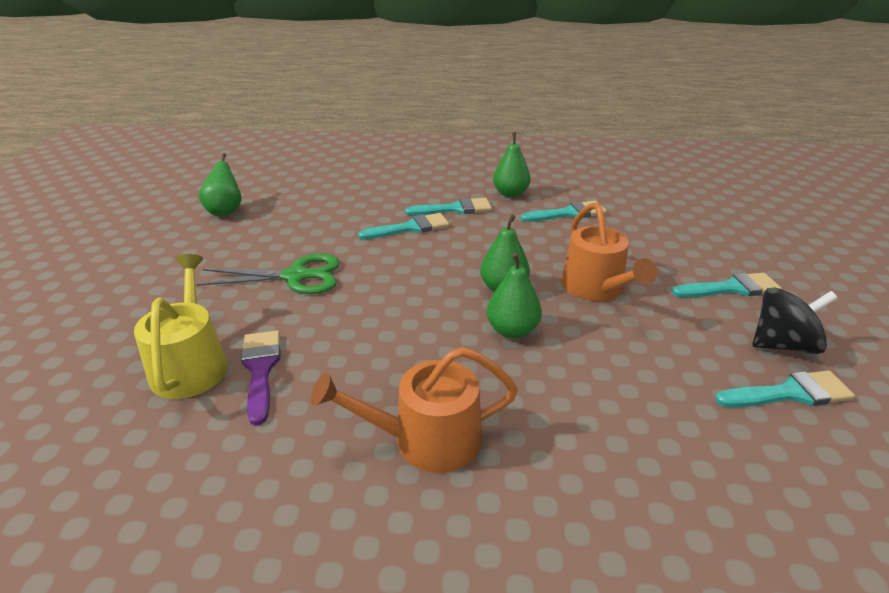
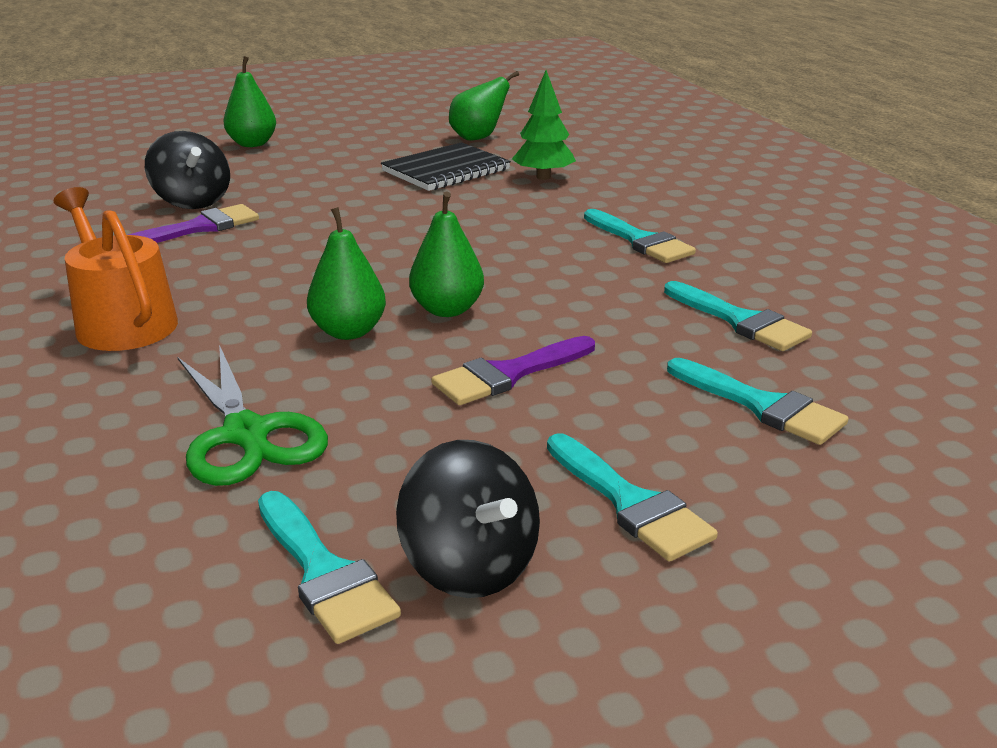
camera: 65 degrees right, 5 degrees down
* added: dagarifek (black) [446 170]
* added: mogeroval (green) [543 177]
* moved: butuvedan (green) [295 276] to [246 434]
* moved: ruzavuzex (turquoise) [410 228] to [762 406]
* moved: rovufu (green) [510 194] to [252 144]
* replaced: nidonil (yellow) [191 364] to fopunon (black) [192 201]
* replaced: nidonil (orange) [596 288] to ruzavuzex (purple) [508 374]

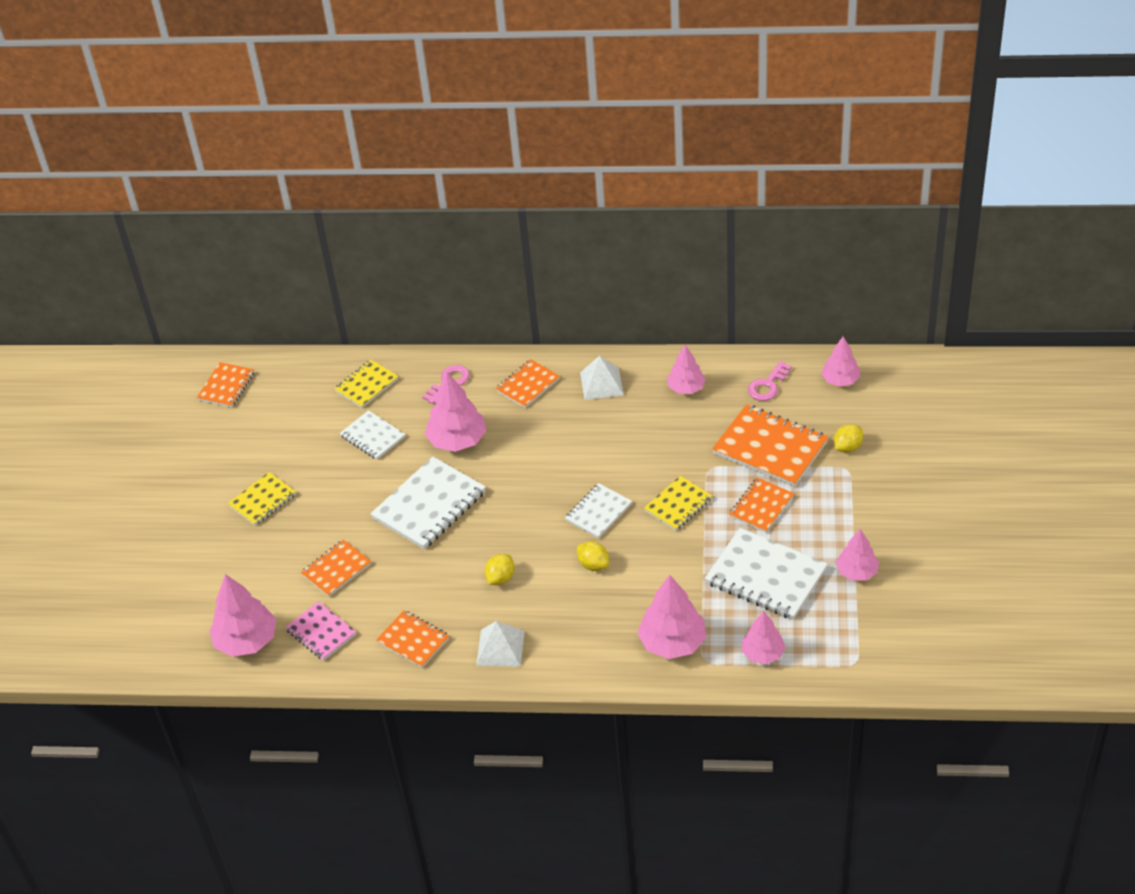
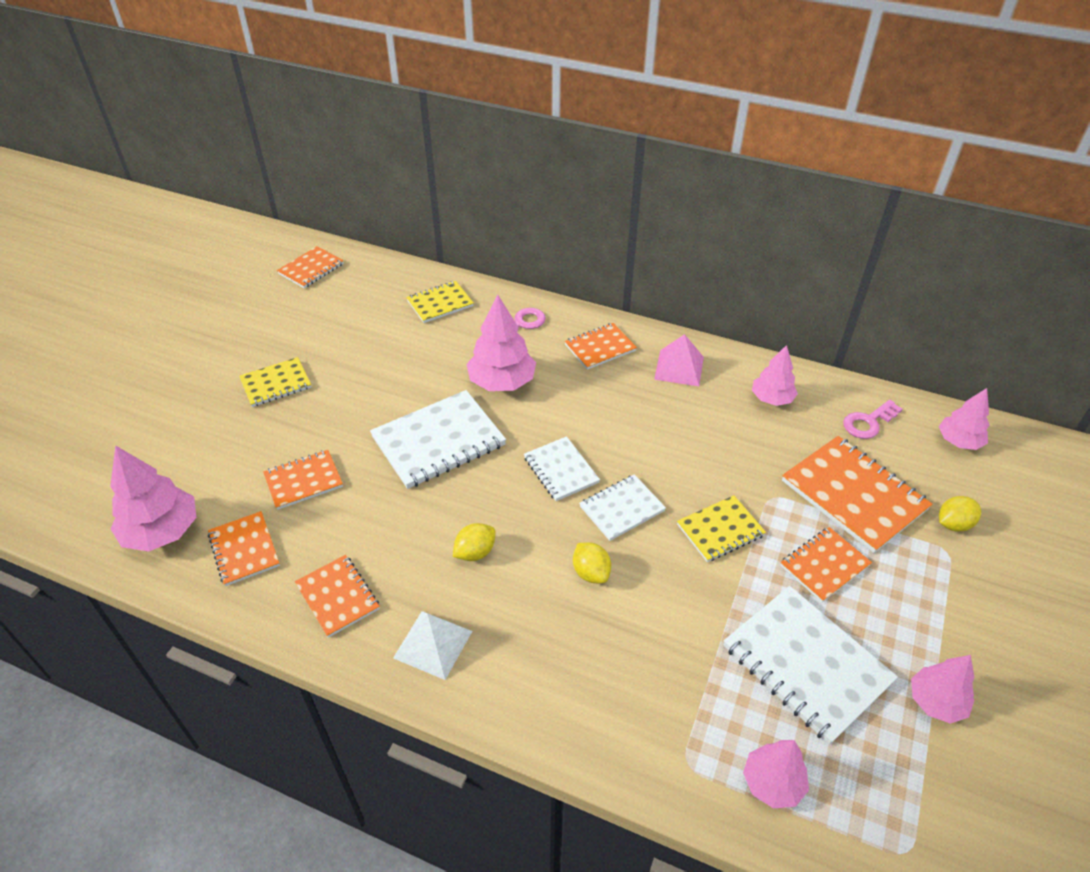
camera: 15 degrees right, 0 degrees up
* removed: mogeroval (pink) [672 642]
* moved: dagarifek (white) [373 436] to [561 470]
* recoloured: dagarifek (pink) [321 632] to dagarifek (orange) [244 550]
* recoloured: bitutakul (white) [601 383] to bitutakul (pink) [679 368]

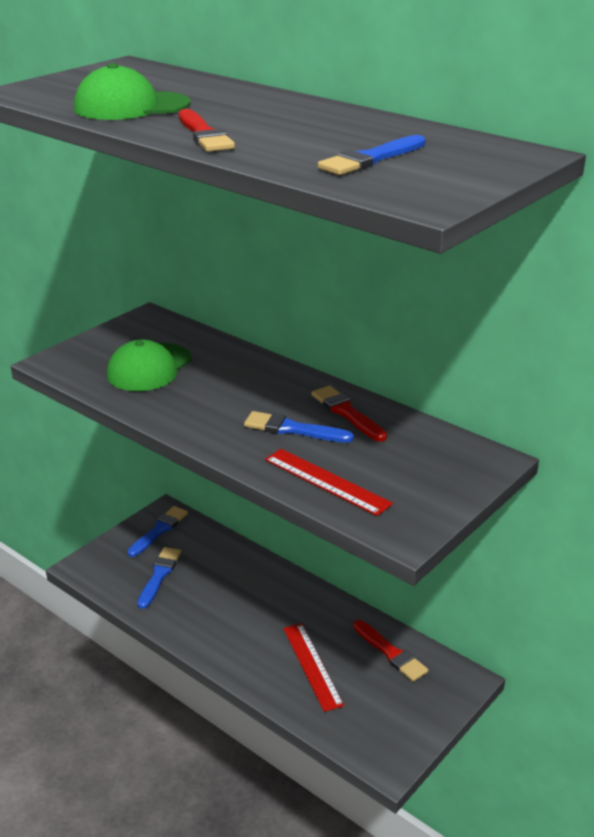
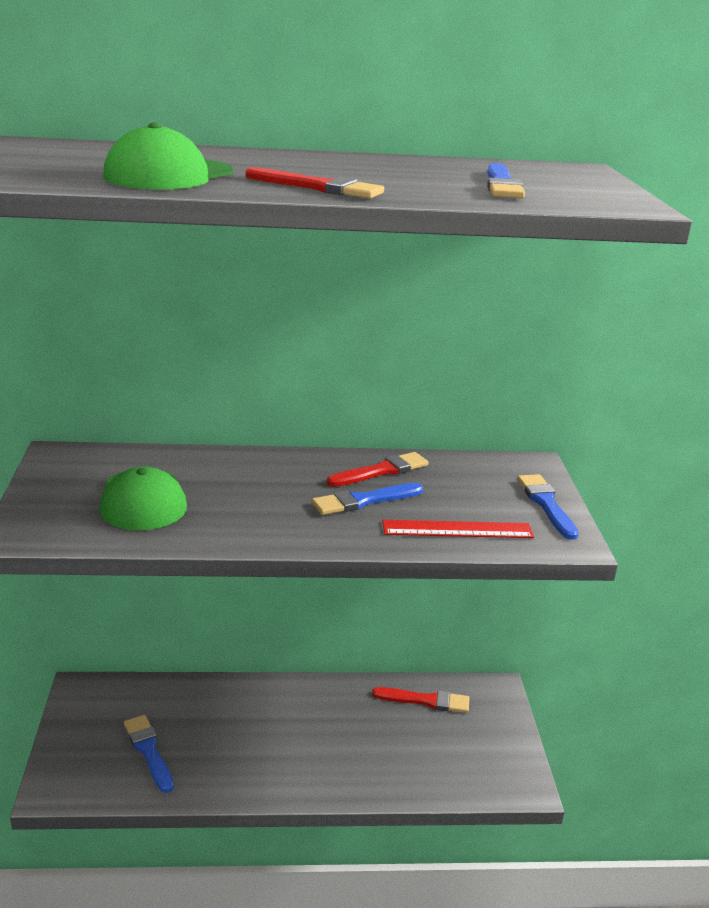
camera: 45 degrees left, 5 degrees down
* removed: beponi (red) [312 666]
* moved: ruzavuzex (blue) [159 530] to [546 504]
* turned: ruzavuzex (red) [347 413] = [381 471] 135 degrees clockwise

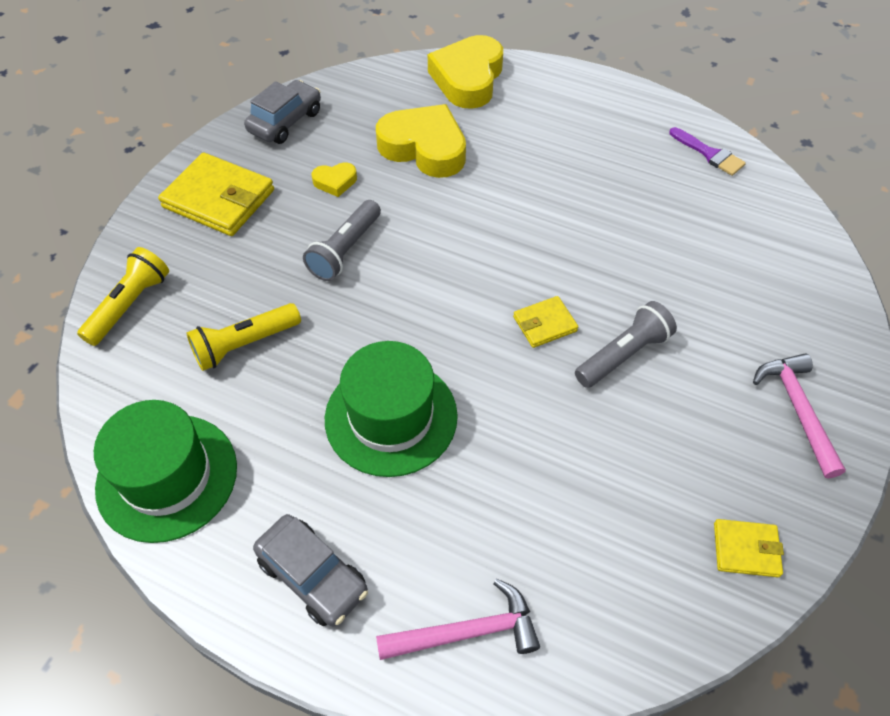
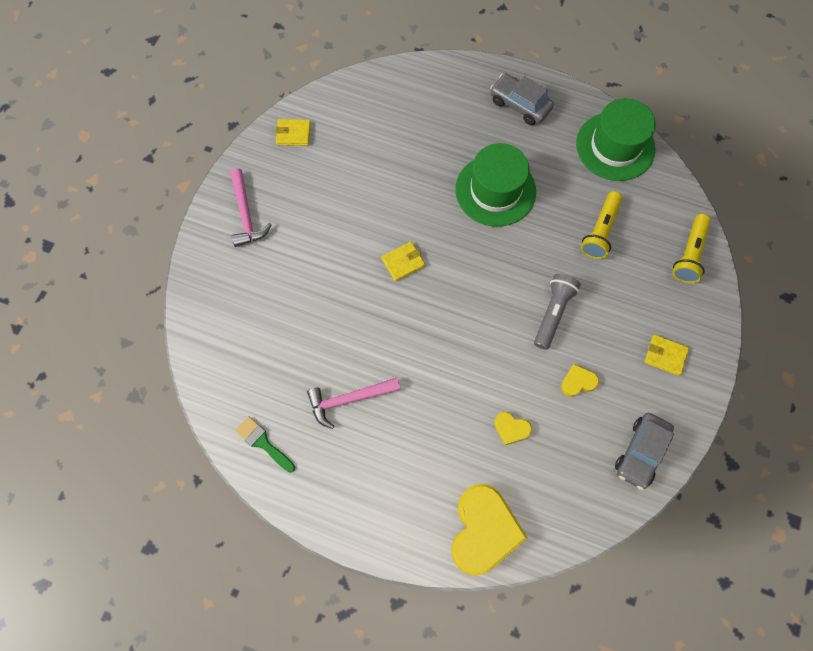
camera: 175 degrees right, 15 degrees up
* removed: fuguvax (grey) [623 354]
* moved: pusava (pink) [467 632] to [349 399]
* recoloured: ruzavuzex (purple) [709 154] to ruzavuzex (green) [263 443]
* turned: fuguvax (yellow) [244 344] = [600 231] 150 degrees clockwise
* resized: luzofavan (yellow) [219 199] = [665 356] x0.52
* resized: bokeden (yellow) [424 148] = [511 429] x0.46

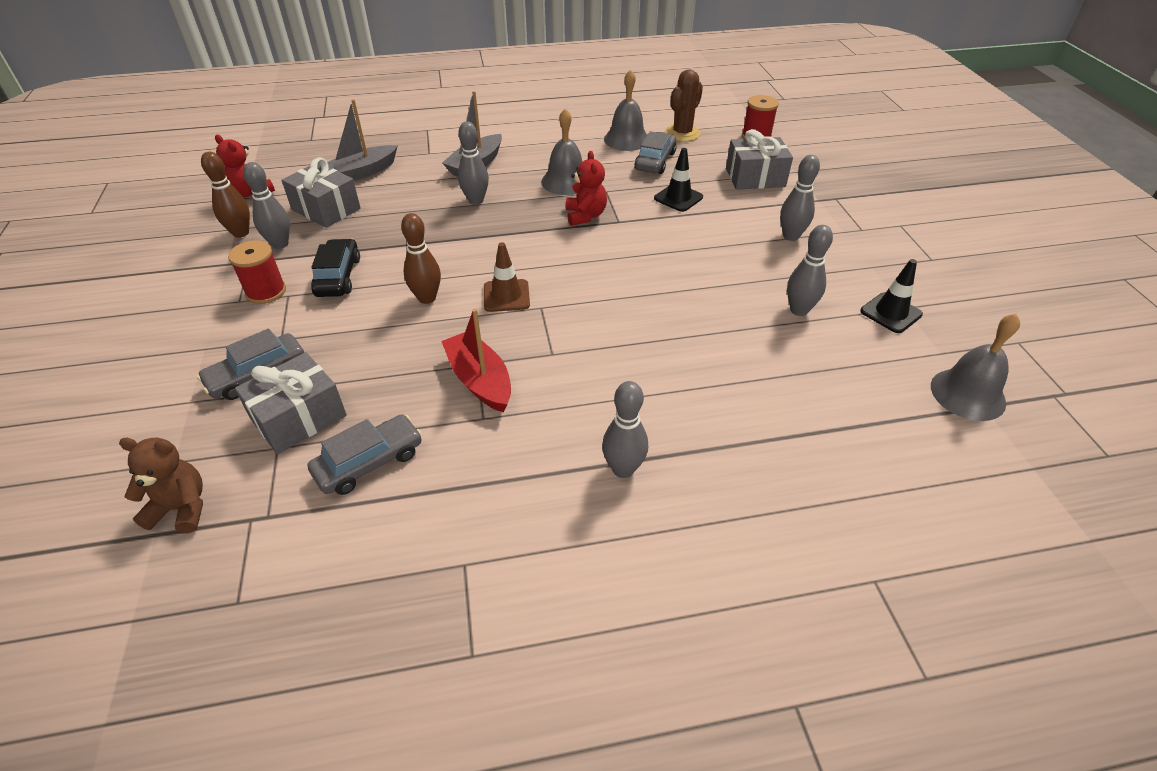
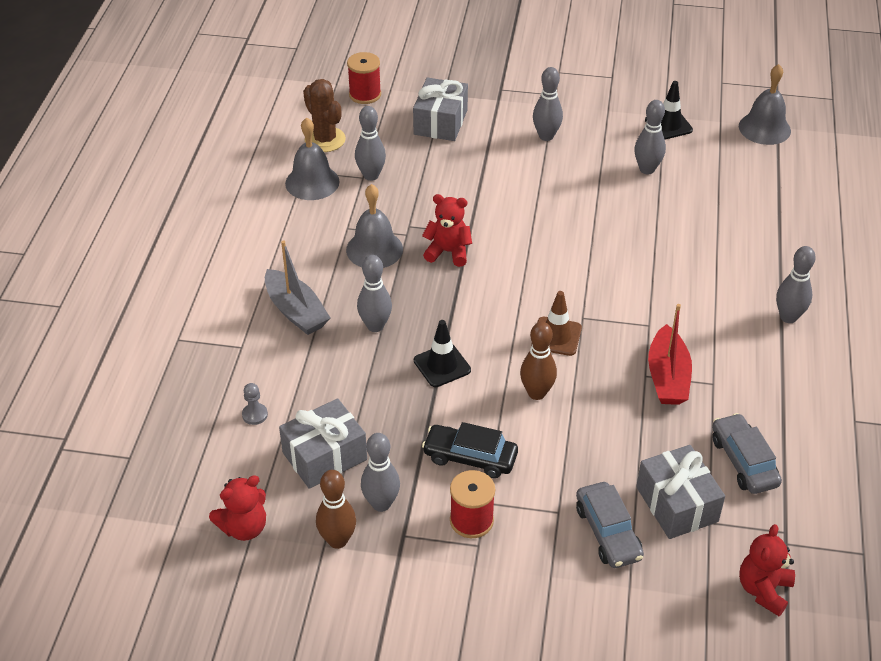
camera: 70 degrees left, 0 degrees up
* moved: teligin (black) [678 198] to [442 365]
* replaced: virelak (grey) [361 173] to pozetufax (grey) [255 415]
* replaced: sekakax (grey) [655 161] to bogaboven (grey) [371 176]
* recoloured: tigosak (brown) [181 508] to tigosak (red) [763 590]
* turned: virelak (red) [480 380] = [667 377] 75 degrees counterclockwise

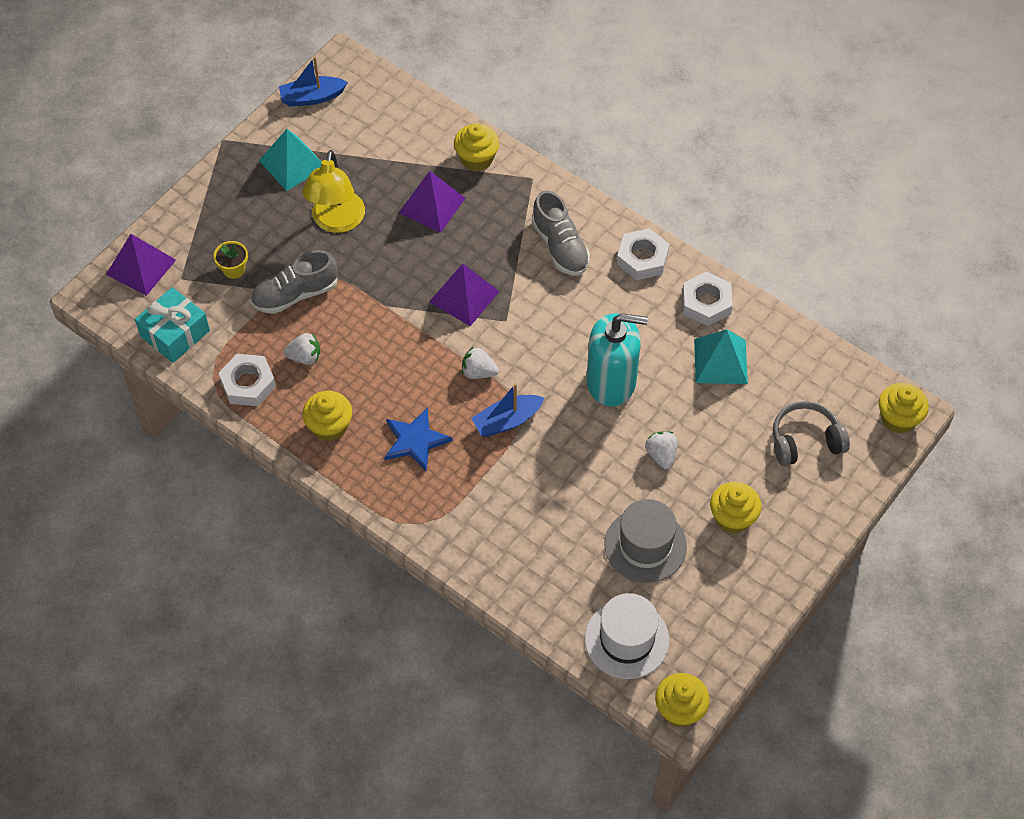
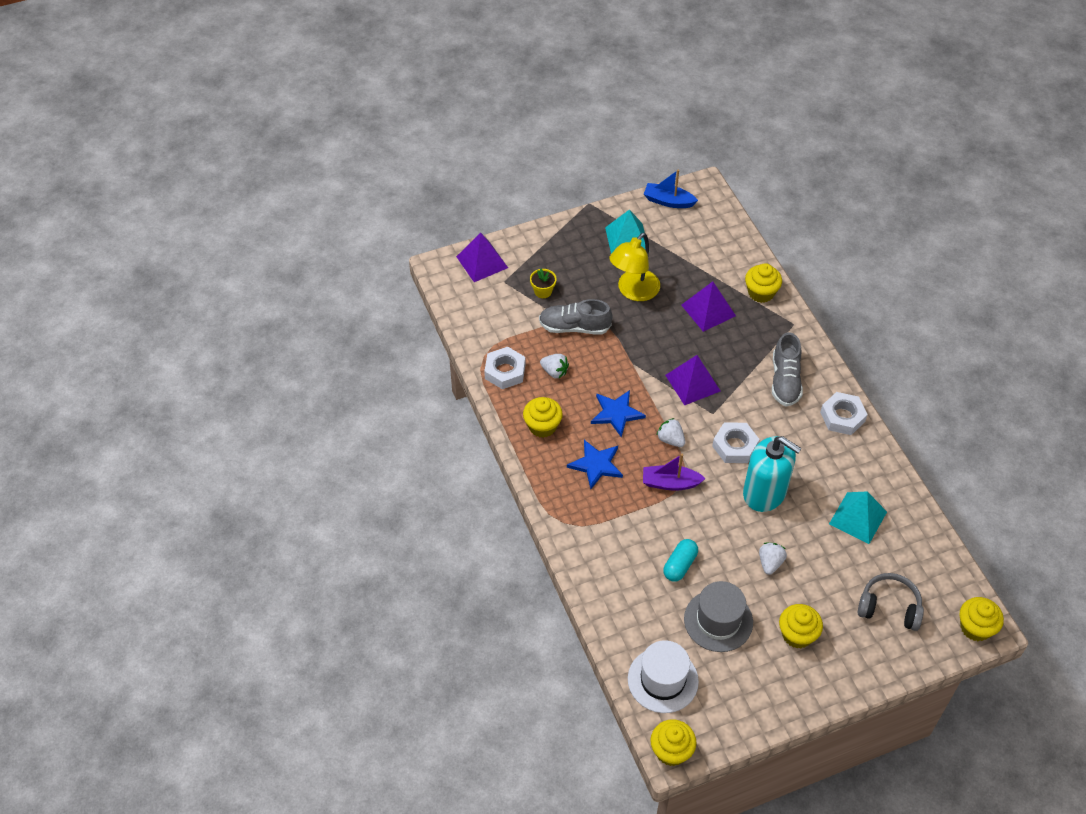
camera: 30 degrees right, 5 degrees down
* removed: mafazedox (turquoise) [175 333]
* added: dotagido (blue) [616 413]
* added: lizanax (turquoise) [679 565]
* moved: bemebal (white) [706 303] to [735 446]
* recoloured: virelak (blue) [507 421] to virelak (purple) [670 483]

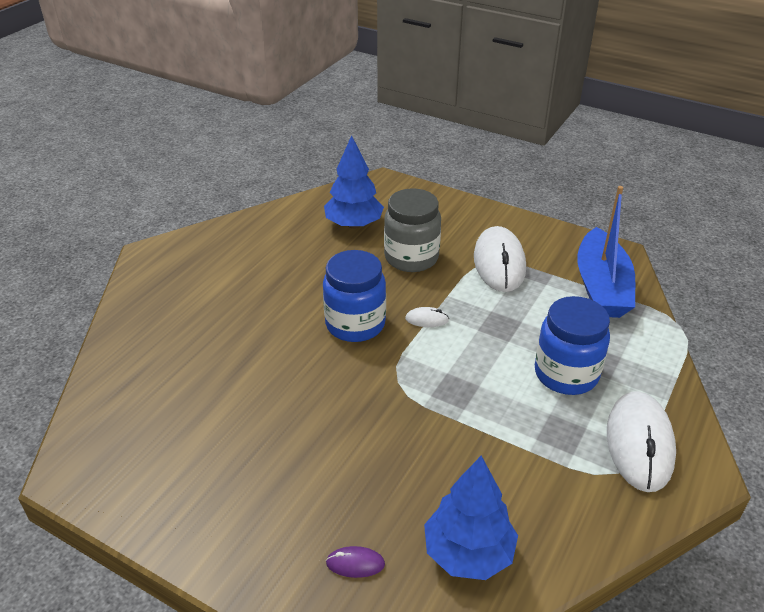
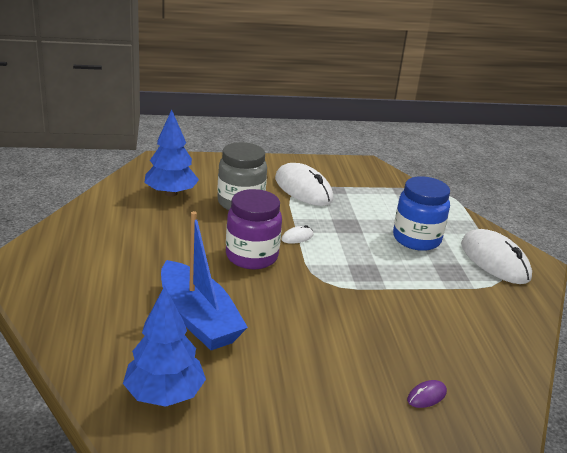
camera: 40 degrees left, 10 degrees down
* moved: mogeroval (blue) [468 553] to [164 394]
* moved: virelak (blue) [601 287] to [198 318]
* recoloured: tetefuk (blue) [355 324] to tetefuk (purple) [251 256]

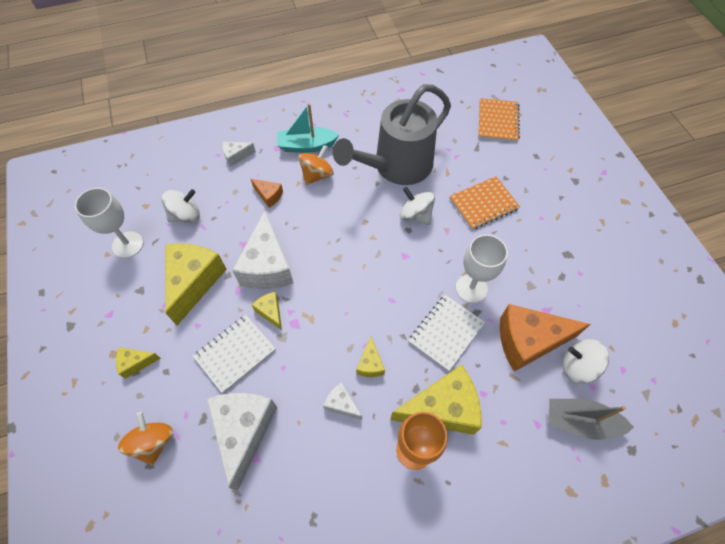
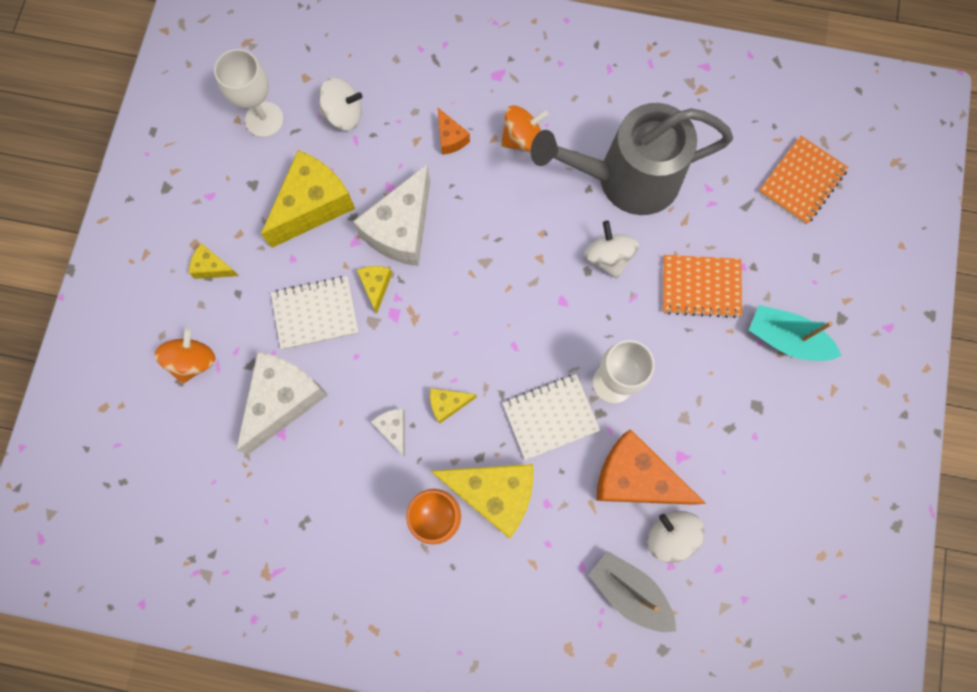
camera: 30 degrees right, 15 degrees up
* removed: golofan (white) [236 156]
* moved: virelak (turquoise) [306 146] to [786 339]
* turned: golofan (yellow) [370 364] = [448 404] 45 degrees clockwise

